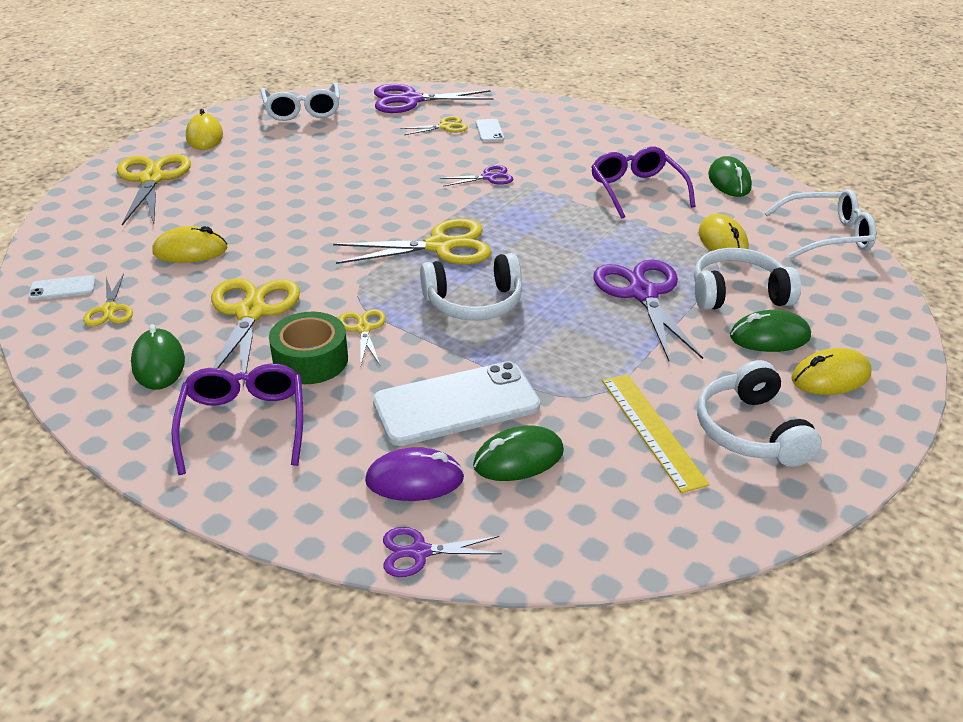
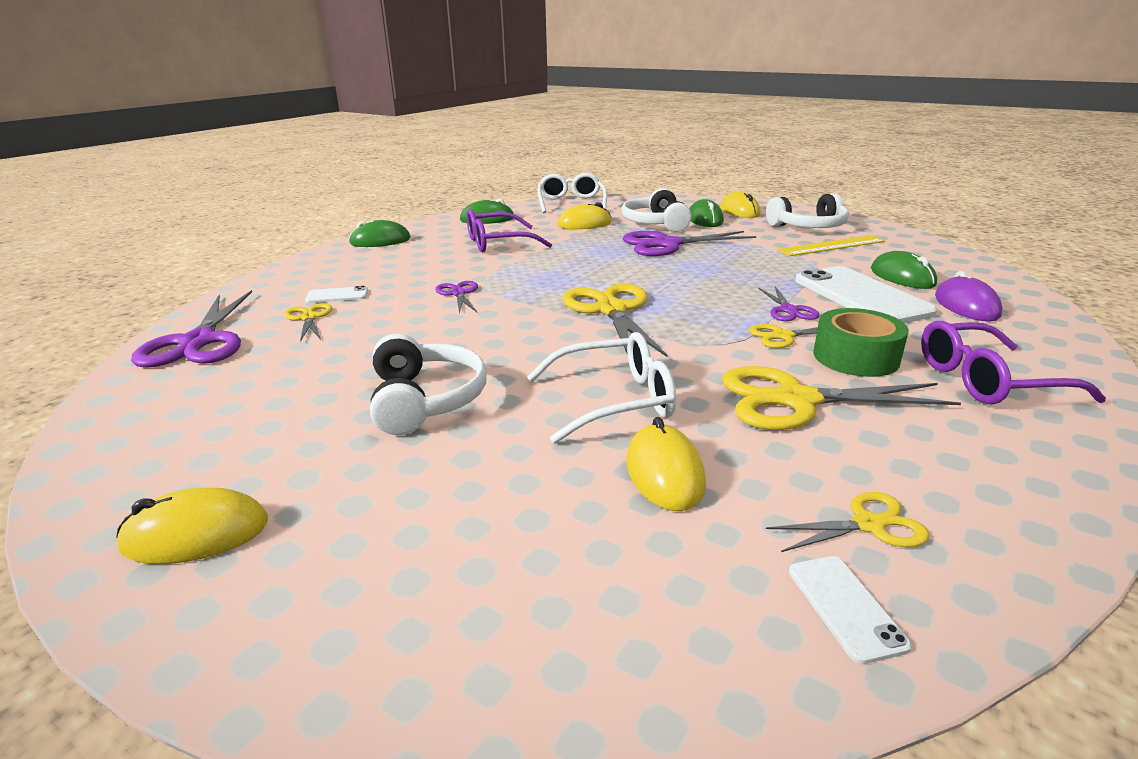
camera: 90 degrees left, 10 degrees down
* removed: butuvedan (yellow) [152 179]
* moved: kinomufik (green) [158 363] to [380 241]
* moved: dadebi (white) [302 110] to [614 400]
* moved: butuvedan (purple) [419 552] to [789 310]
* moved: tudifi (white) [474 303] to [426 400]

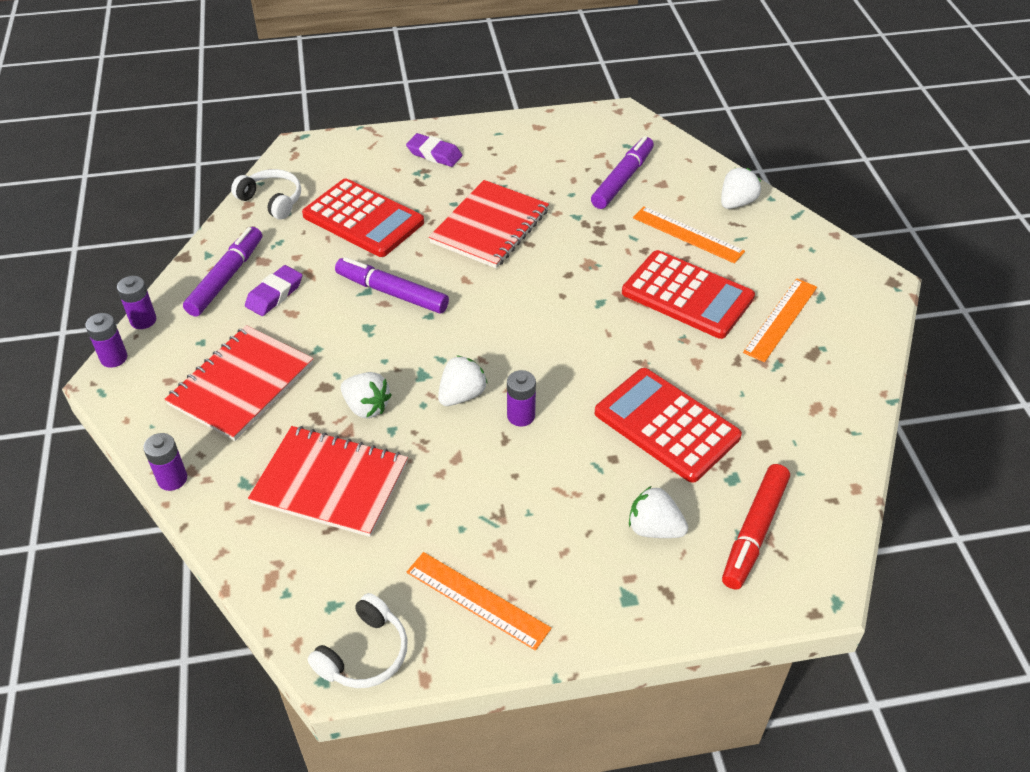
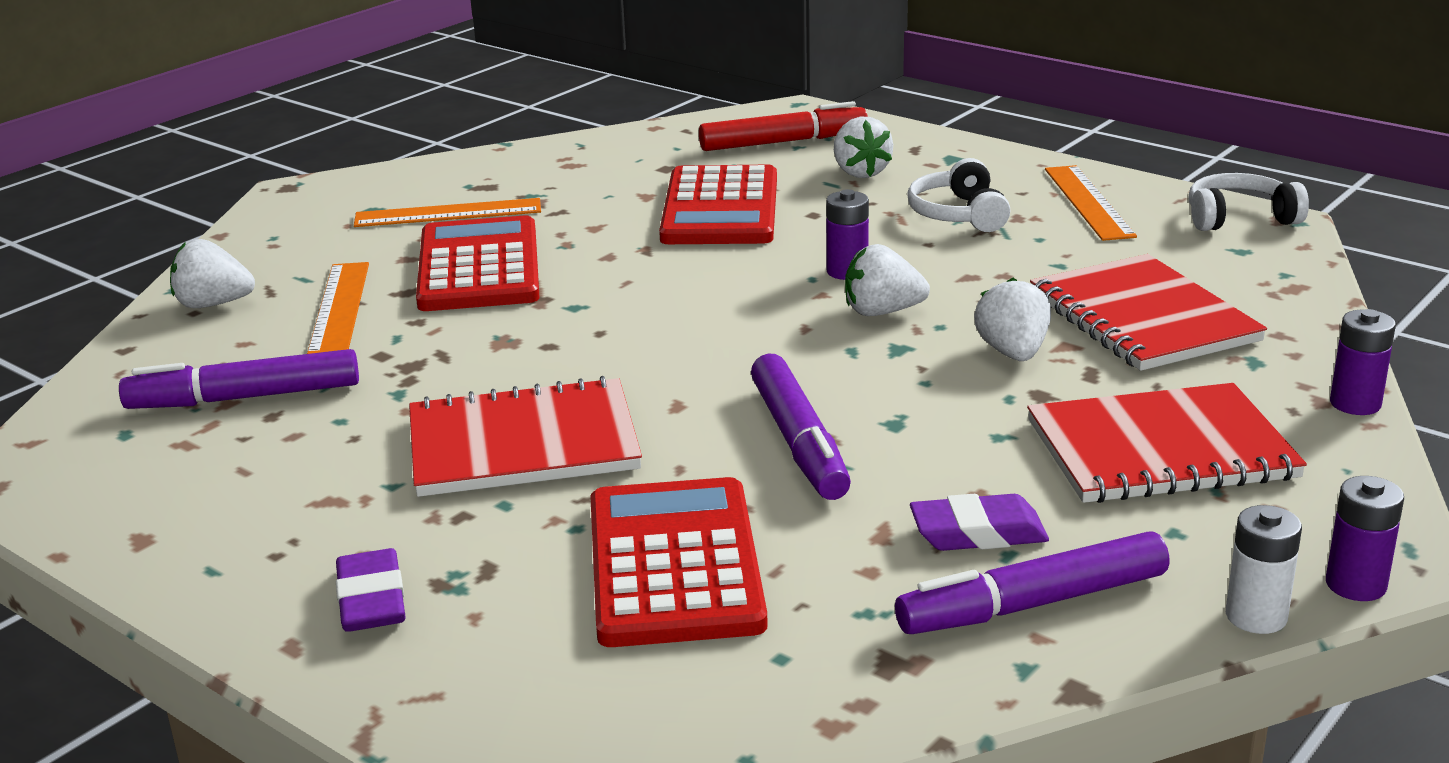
camera: 130 degrees left, 20 degrees down
* moved: tudifi (white) [272 200] to [958 214]
* recoloured: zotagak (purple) [143 320] to zotagak (white) [1256 616]

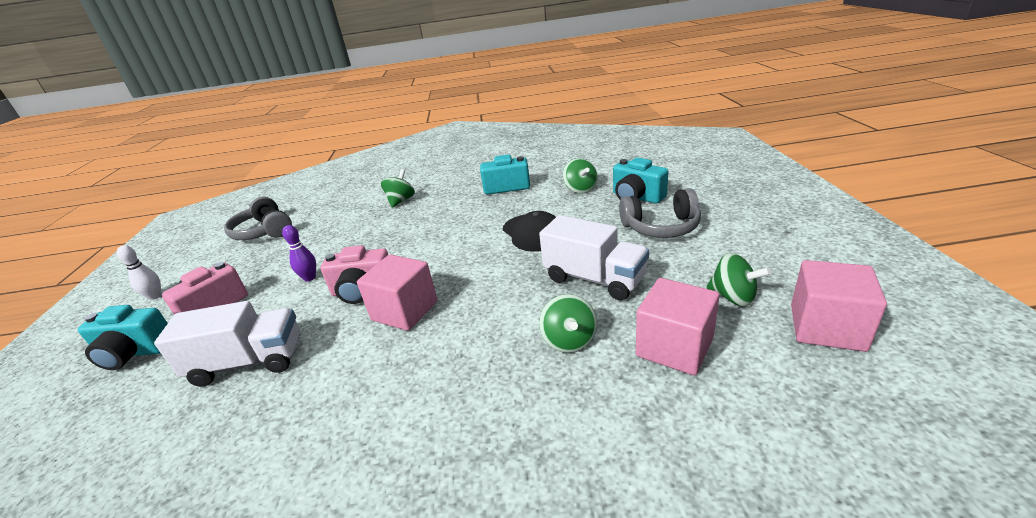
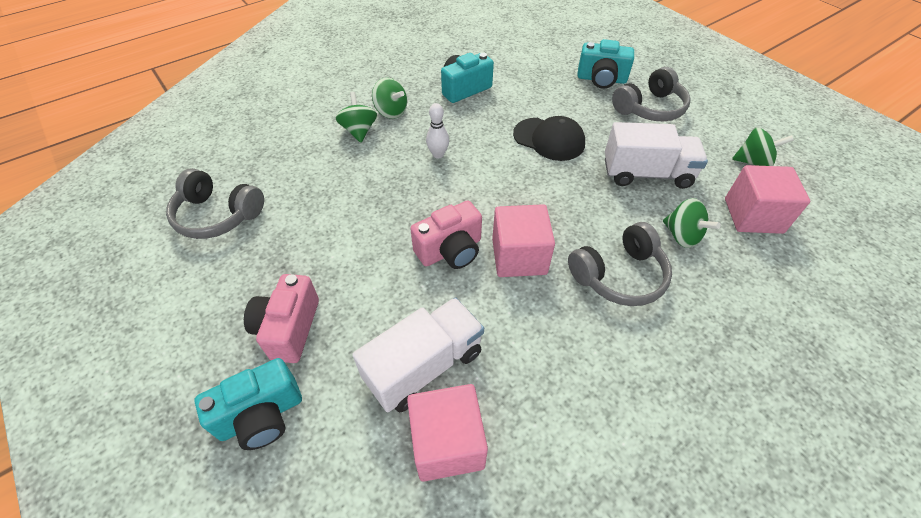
camera: 35 degrees left, 20 degrees up
* removed: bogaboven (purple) [309 278]
* added: tudifi (grey) [619 275]
* moved: bogaboven (white) [155 296] to [438 154]
* moved: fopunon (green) [580 189] to [391 112]
* moved: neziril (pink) [826 327] to [447 443]

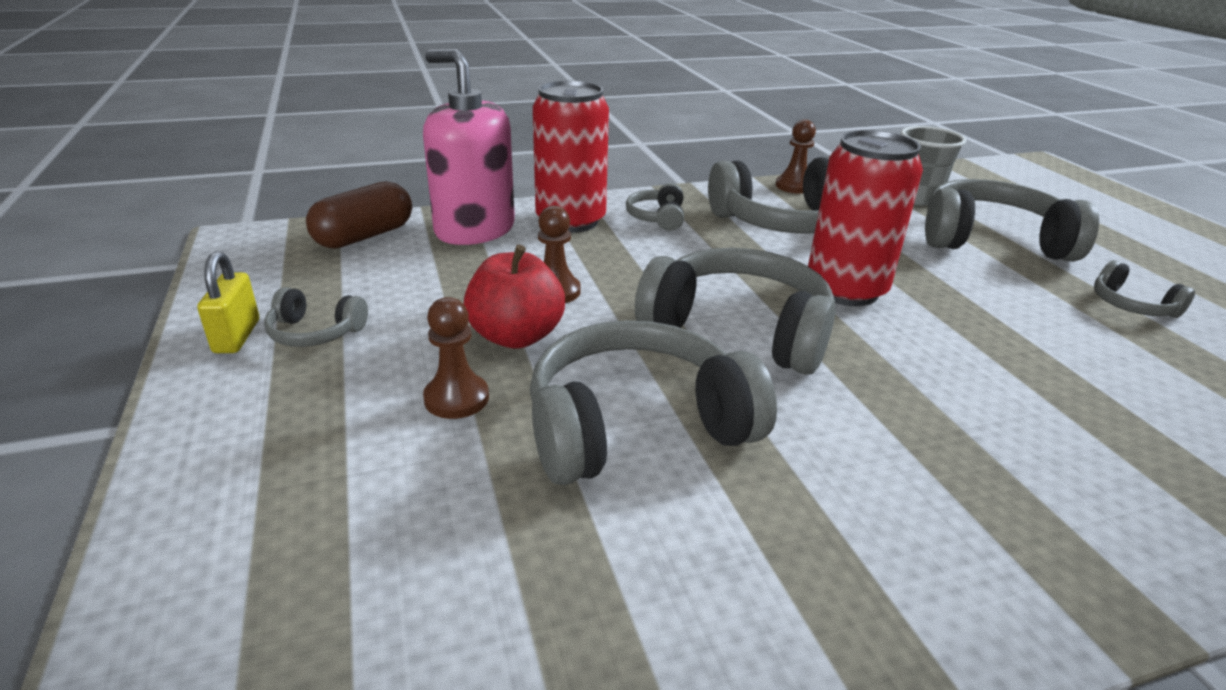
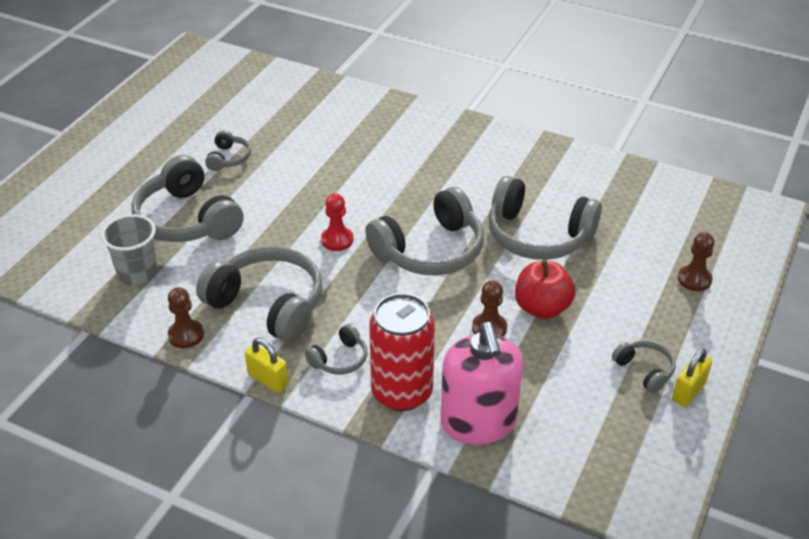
camera: 135 degrees left, 10 degrees up
* removed: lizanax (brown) [364 236]
* added: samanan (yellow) [268 380]
* moved: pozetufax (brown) [456 398] to [694 279]
* replaced: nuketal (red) [845 290] to pozetufax (red) [337 240]
* turned: tudifi (grey) [739 330] = [430 250] 105 degrees counterclockwise

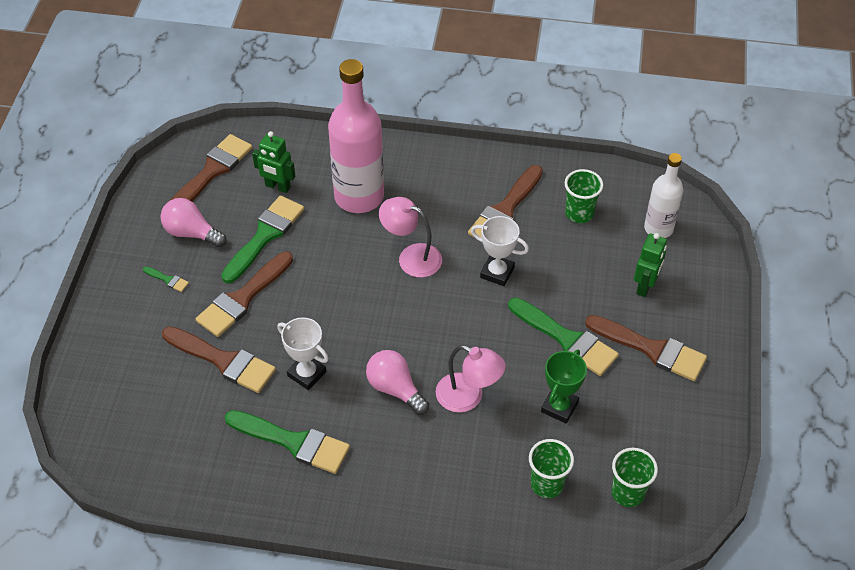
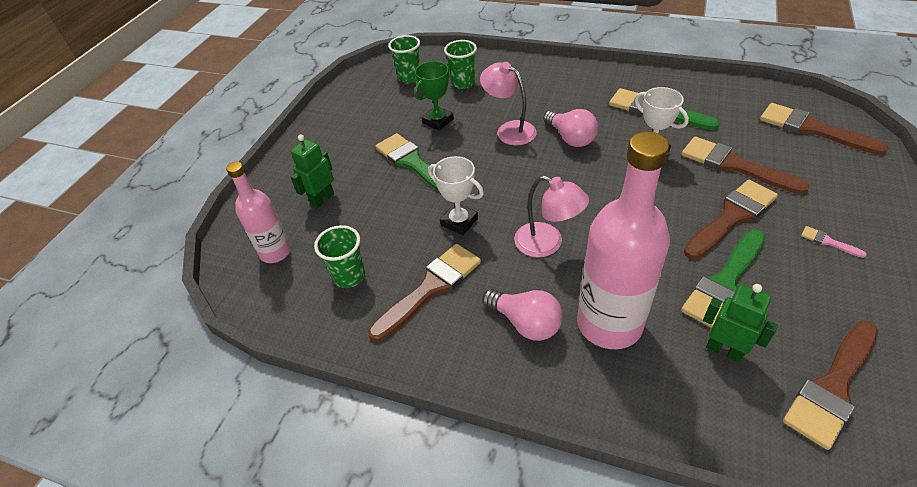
camera: 165 degrees left, 5 degrees down
* moved: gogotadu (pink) [191 233] to [525 323]
* moved: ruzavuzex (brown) [651 349] to [812 129]
* recoloured: ruzavuzex (green) [168 280] to ruzavuzex (pink) [828 242]
* recoloured: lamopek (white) [658 228] to lamopek (pink) [275 252]

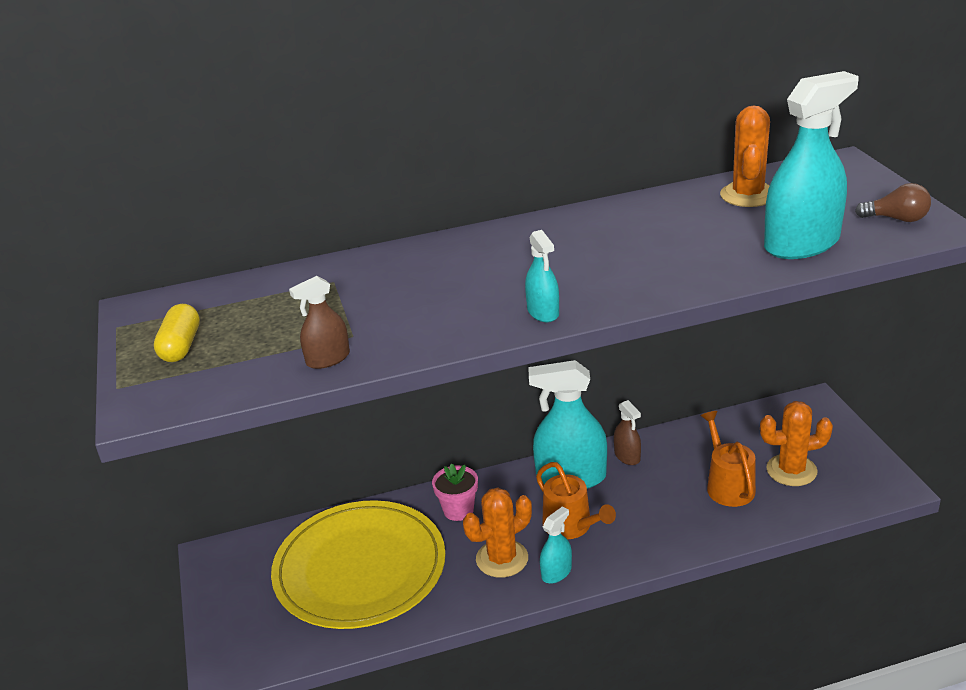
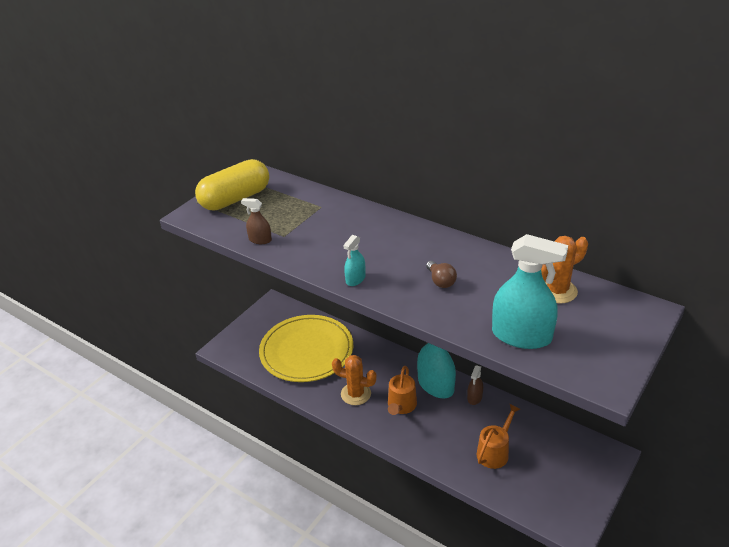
camera: 50 degrees right, 5 degrees up
* removed: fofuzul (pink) [458 510]
* removed: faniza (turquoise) [556 572]
* removed: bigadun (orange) [791 470]
* moved: gogotadu (brown) [896 219] to [440 281]
* resized: lizanax (yellow) [181 346] = [235 199] x2.02

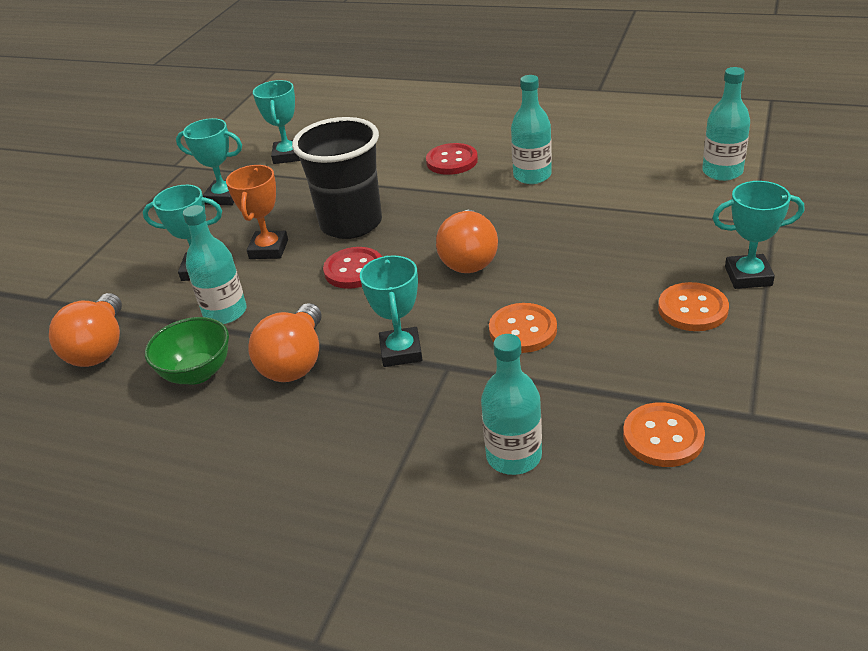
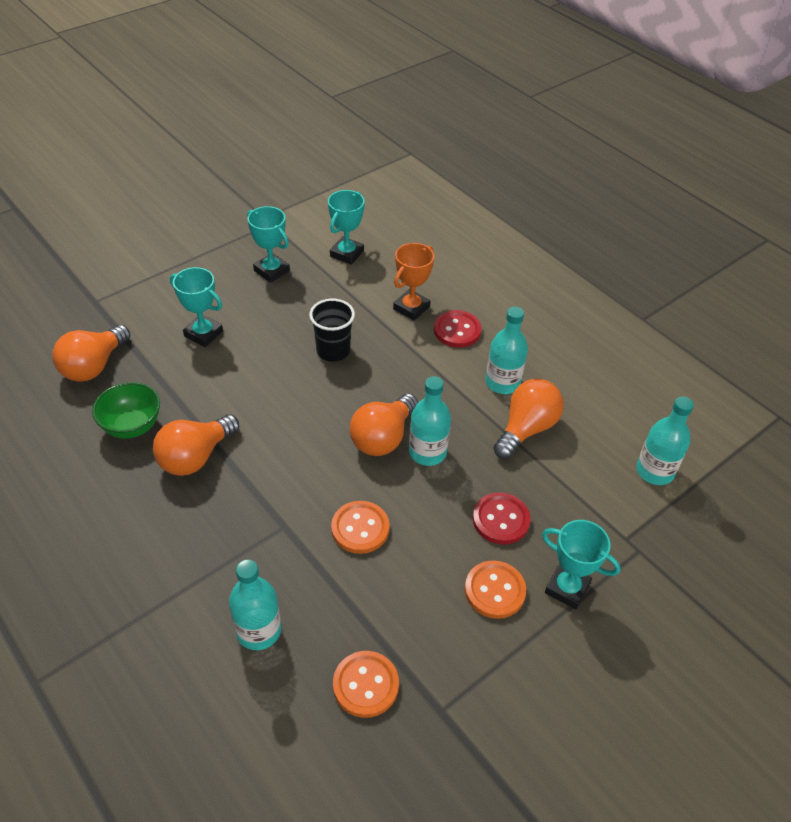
camera: 25 degrees right, 10 degrees up
* removed: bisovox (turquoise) [401 351]
* added: gogotadu (orange) [526 428]
* moved: lamopek (turquoise) [225 312] to [427 452]
* moved: bisovox (orange) [269 249] to [411 308]
* moved: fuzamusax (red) [354 270] to [501 520]
* resized: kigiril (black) [351 223] = [333 351] x0.61

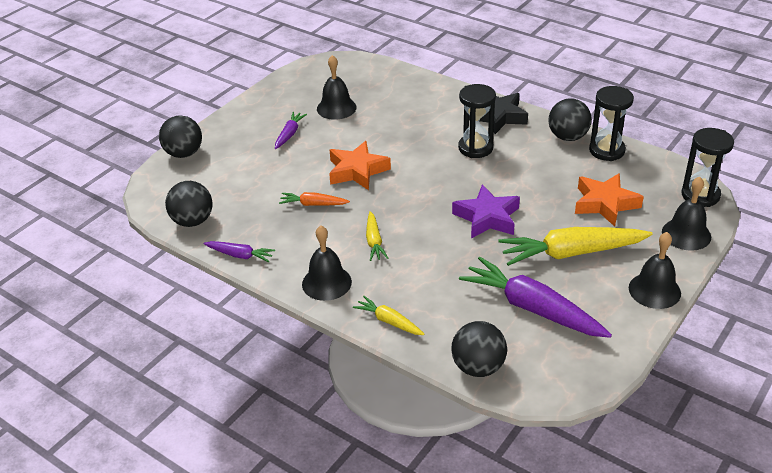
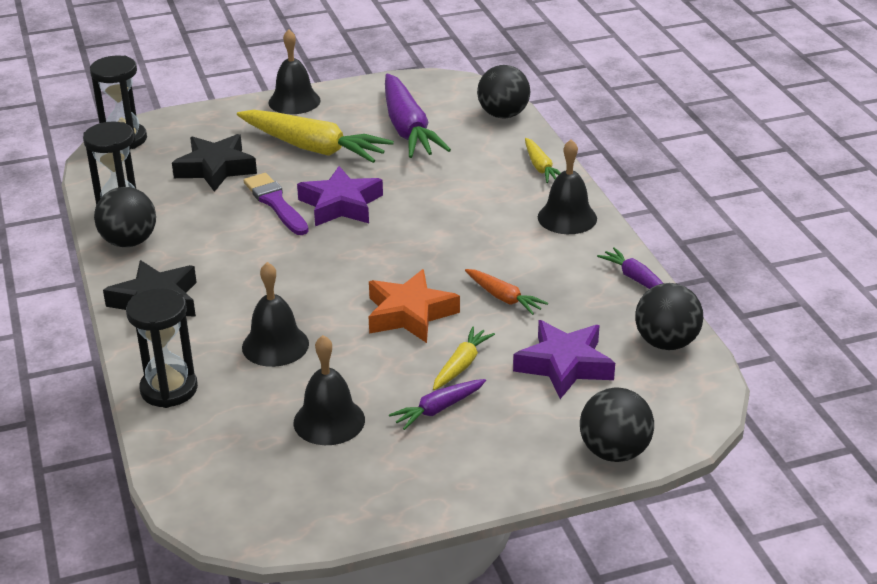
camera: 145 degrees left, 5 degrees down
* added: ruzavuzex (purple) [275 203]
* added: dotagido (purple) [564 365]
* moved: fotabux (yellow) [374 241] to [461 365]
* moved: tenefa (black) [475 148] to [169 389]
* moved: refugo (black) [686 234] to [275 345]
* recoloured: dotagido (orange) [605 204] to dotagido (black) [216 169]

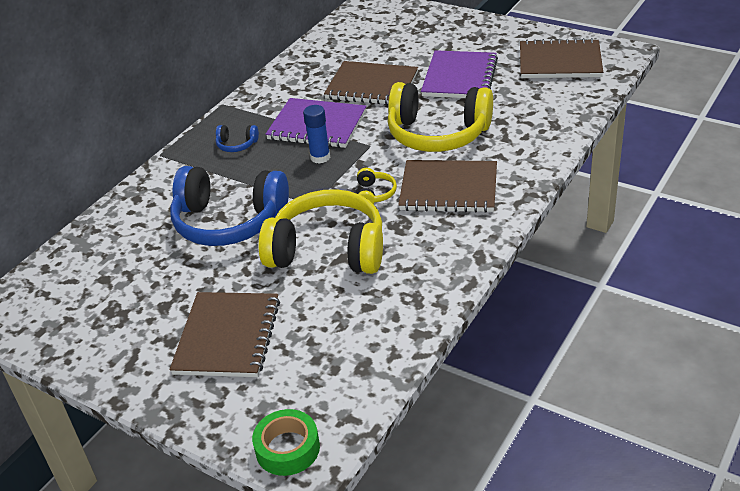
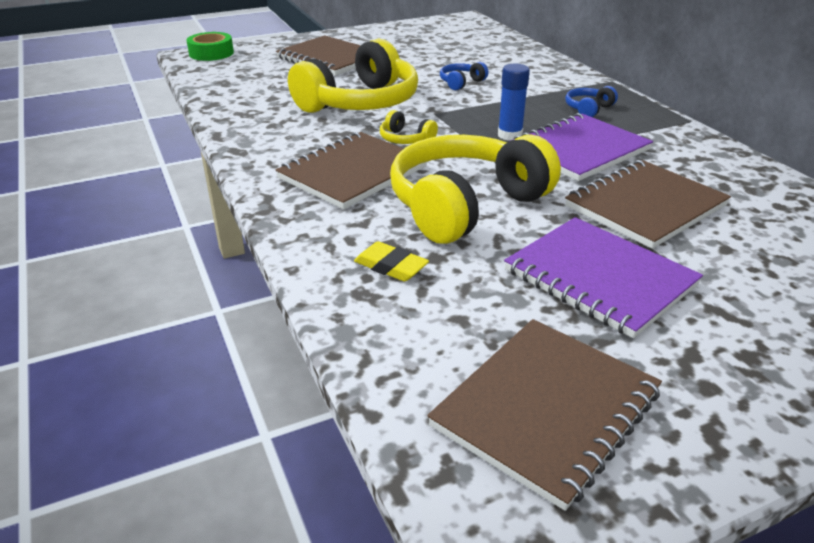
camera: 120 degrees right, 5 degrees down
* added: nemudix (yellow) [391 266]
* resized: tudifi (blue) [229 221] = [461 83] x0.41

